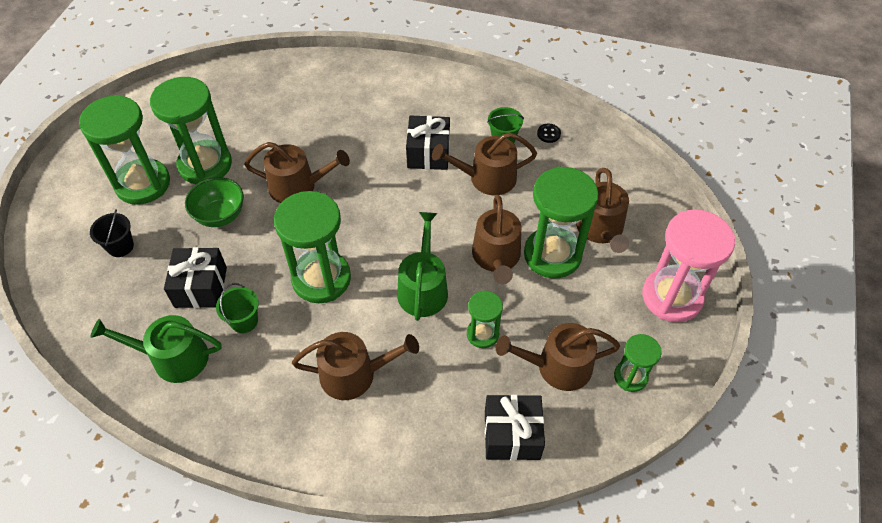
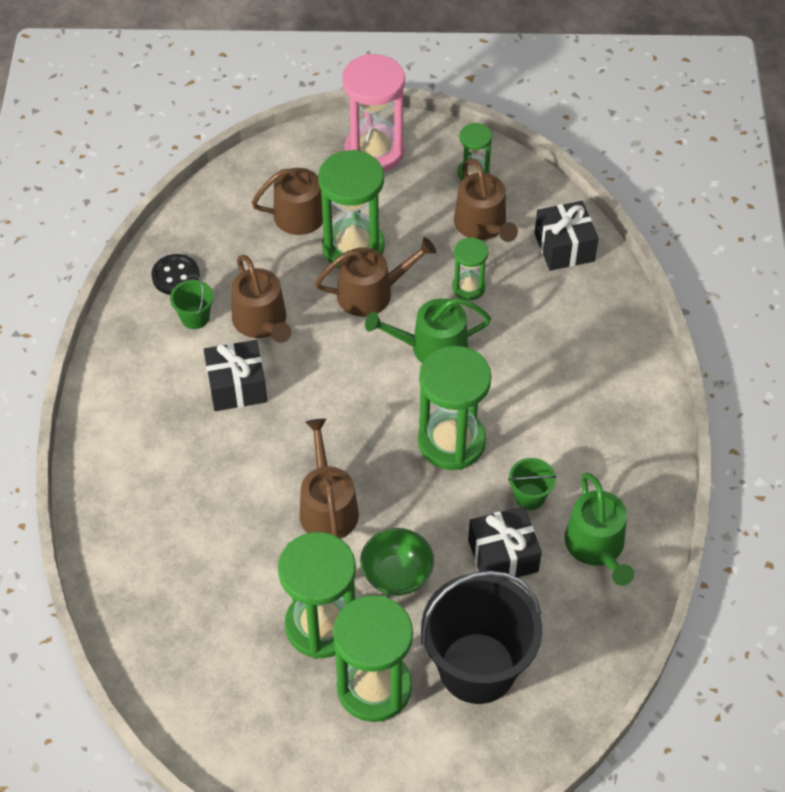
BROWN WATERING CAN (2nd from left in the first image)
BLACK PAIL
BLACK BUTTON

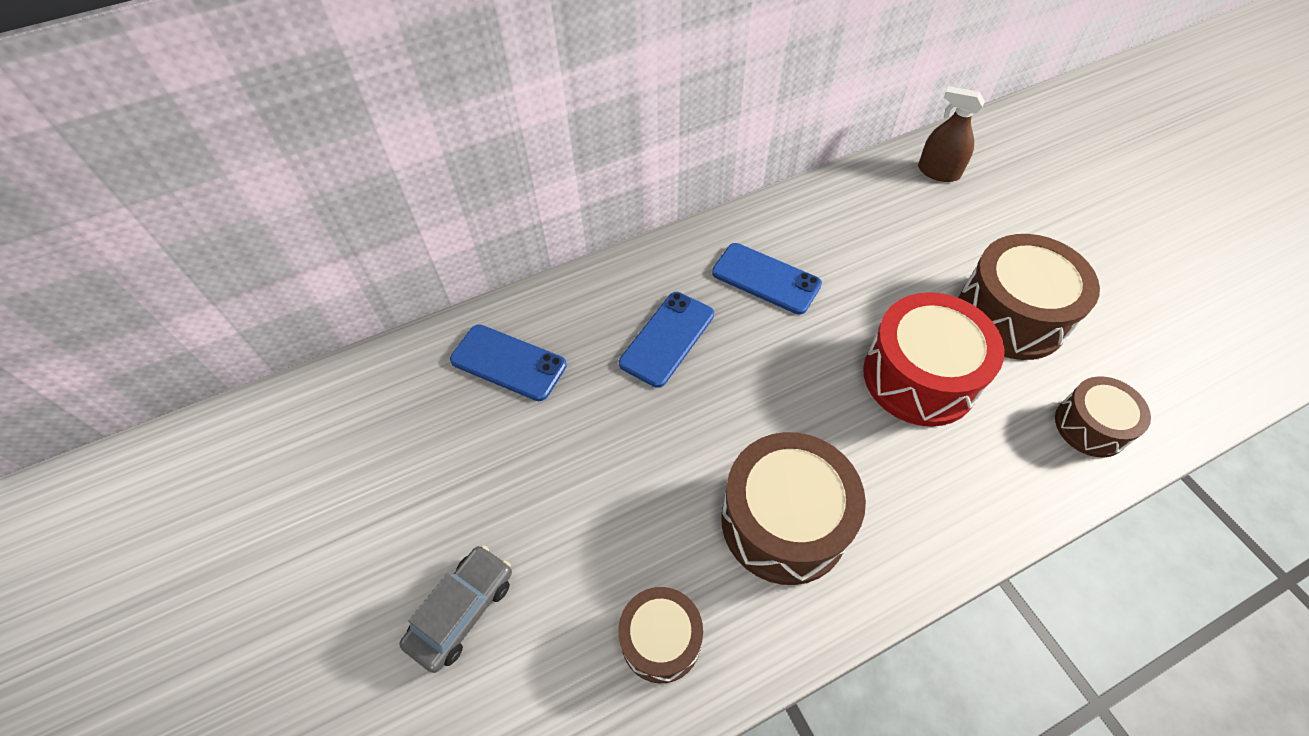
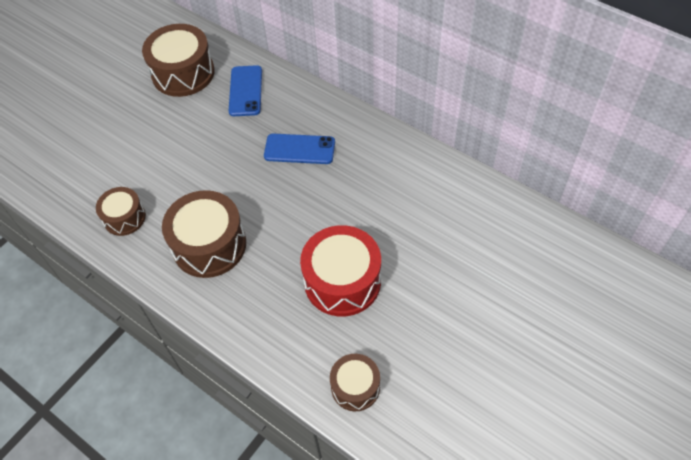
ASH-GREY TOY CAR
BLUE MOBILE PHONE (3rd from left in the first image)
BROWN SPRAYER
BROWN TOY DRUM (2nd from left)

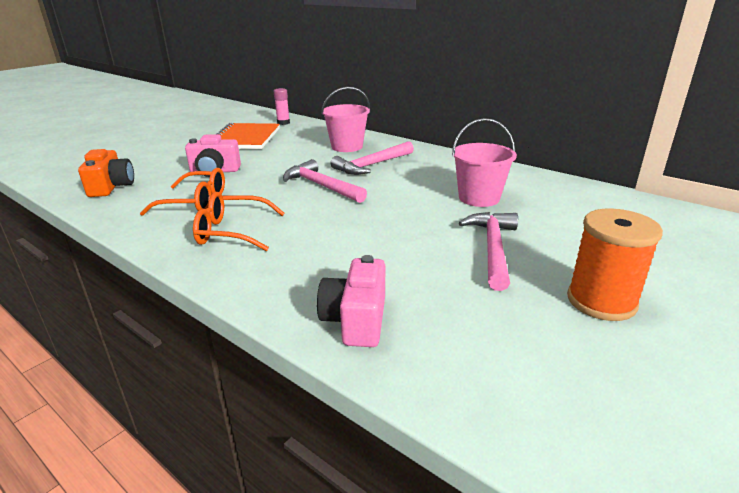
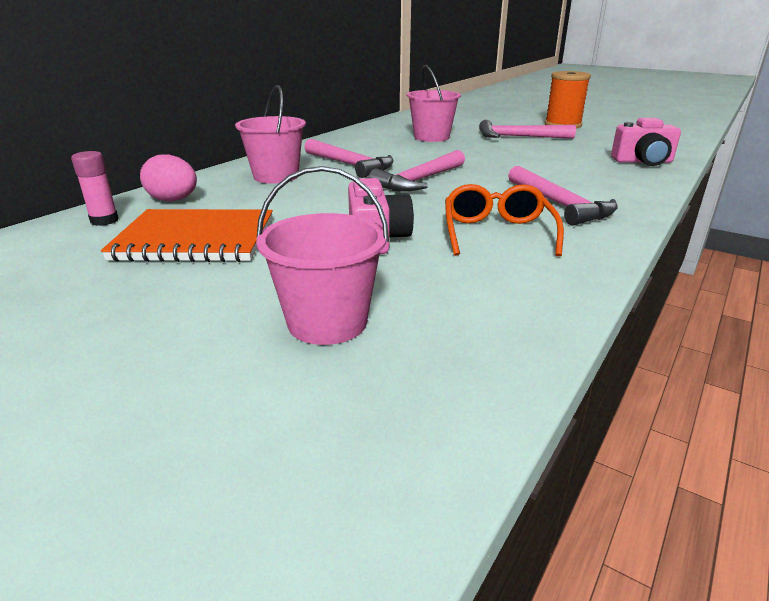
BRIGHT ORANGE CAMERA
ROSE-PINK EGG
ROSE-PINK PAIL (2nd from left)
ROSE-PINK CLAW HAMMER (4th from left)

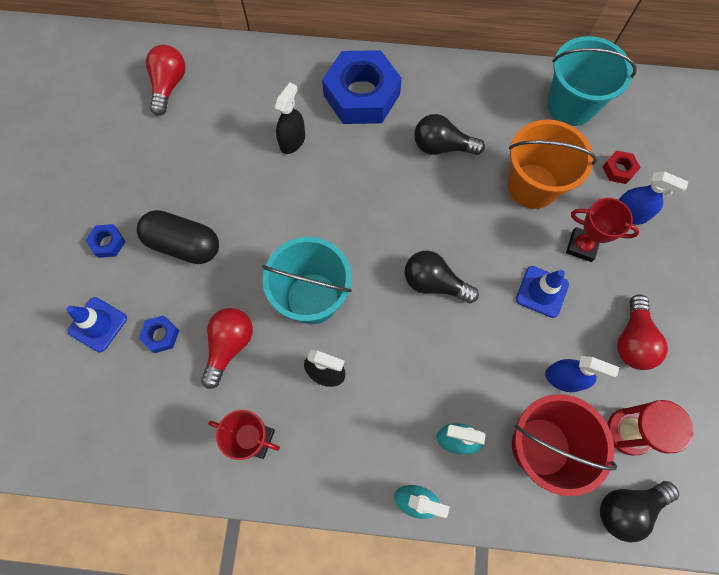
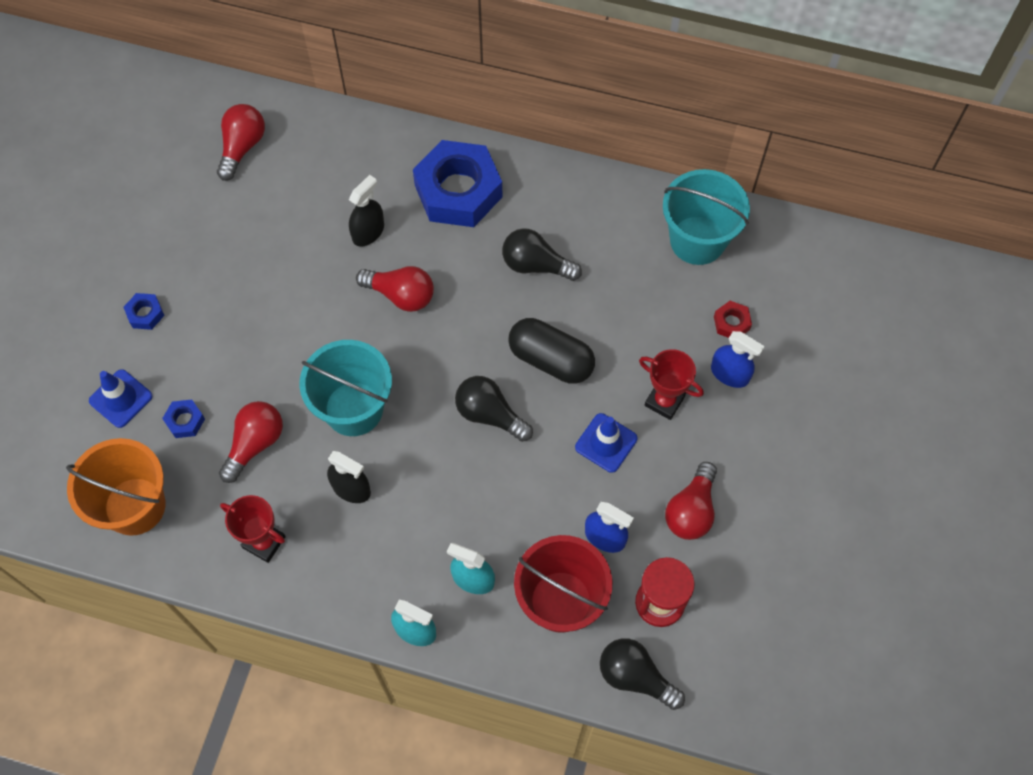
CRIMSON LIGHTBULB (3rd from left)
BLACK PILL SHAPE
BRIGHT ORANGE PAIL
BLACK LIGHTBULB (3rd from left)

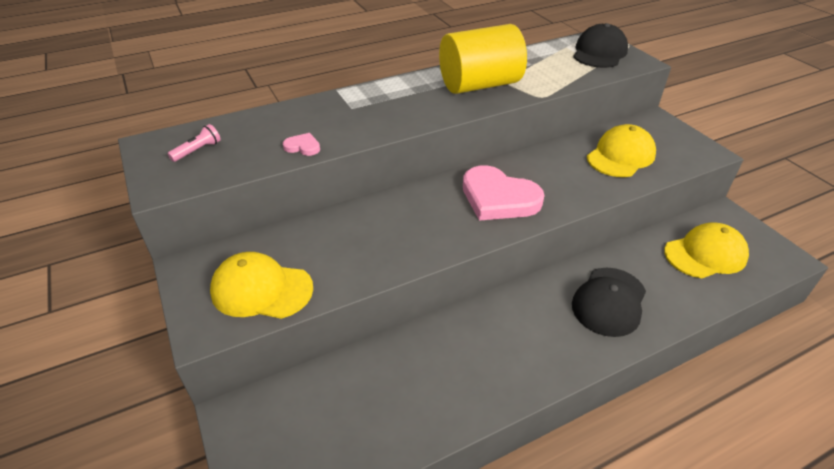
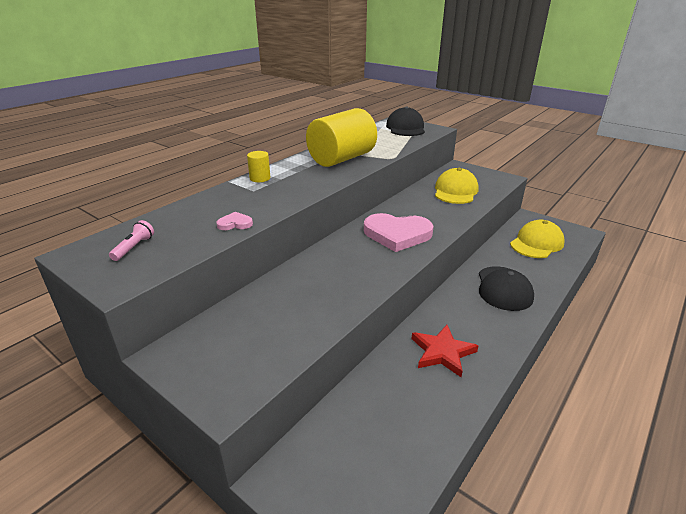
GOLDEN PEAKED CAP (1st from left in the first image)
GOLDEN CYLINDER SHAPE (1st from left)
CRIMSON FIVE-POINTED STAR

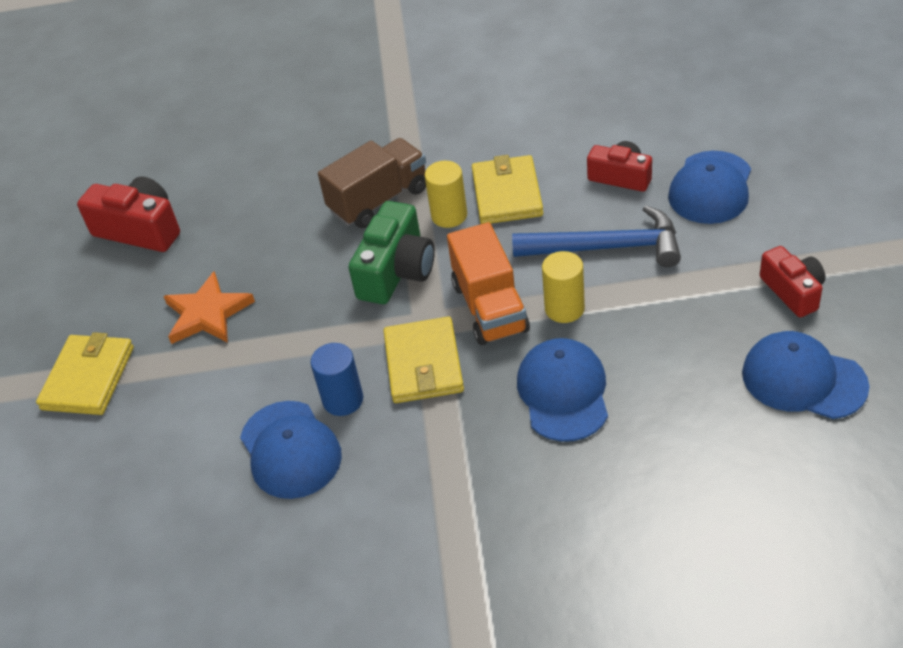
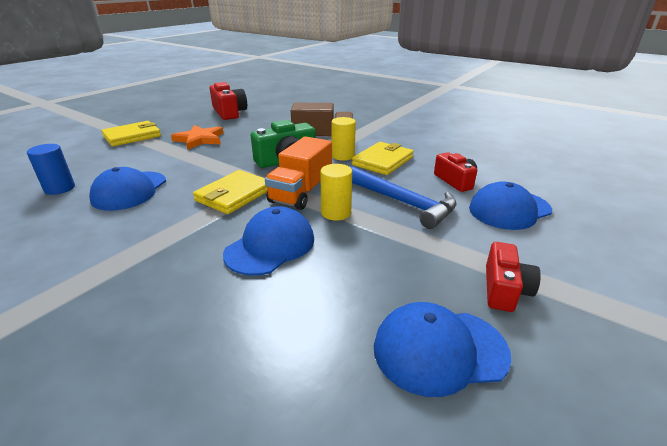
BLUE CYLINDER SHAPE
BLUE PEAKED CAP (3rd from left)

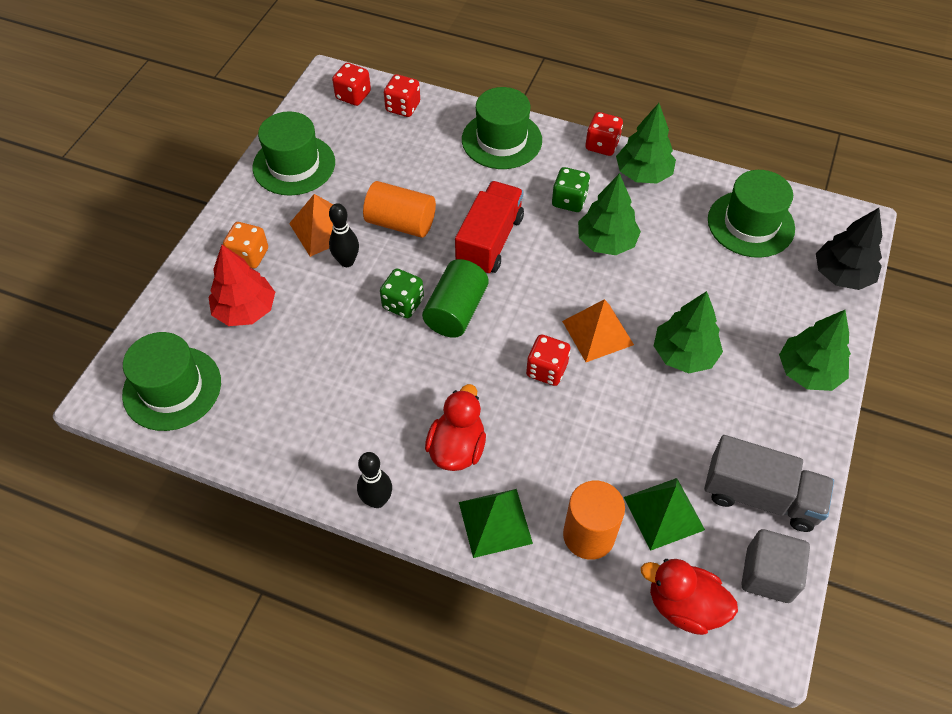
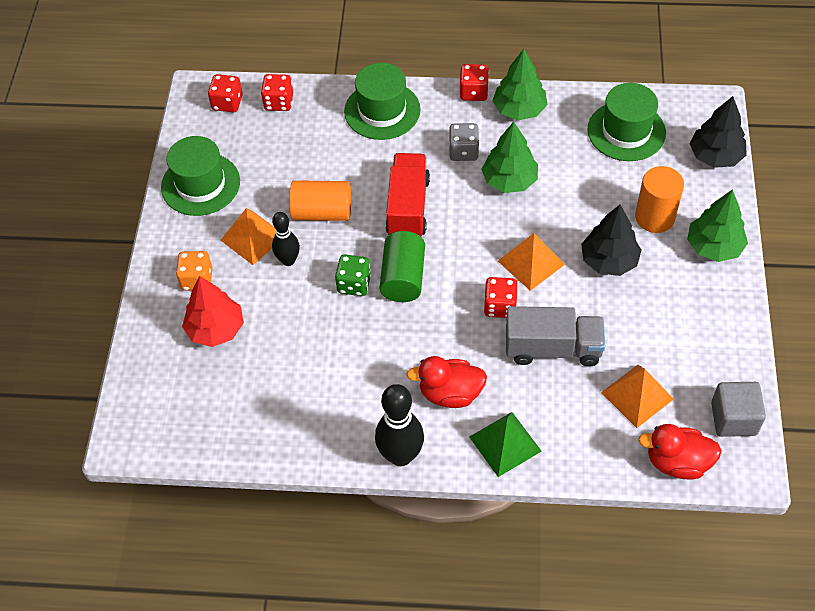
LEAF-GREEN TOP HAT (1st from left in the first image)
BRIGHT ORANGE CYLINDER SHAPE (2nd from left)
ASH-GREY LORRY
ASH-GREY GAME DIE
BRIGHT ORANGE SOLID PYRAMID (3rd from left)
BLACK TOY TREE (1st from left)
CRIMSON DUCK (1st from left)
BLACK BOWLING PIN (2nd from left)

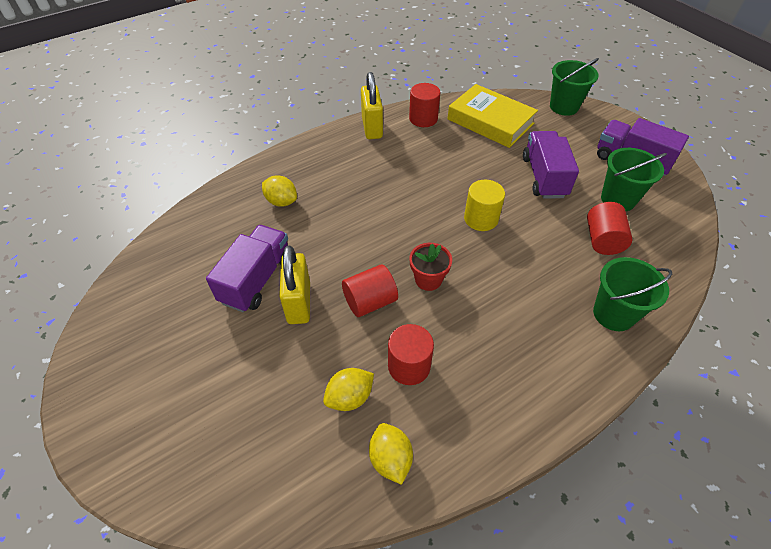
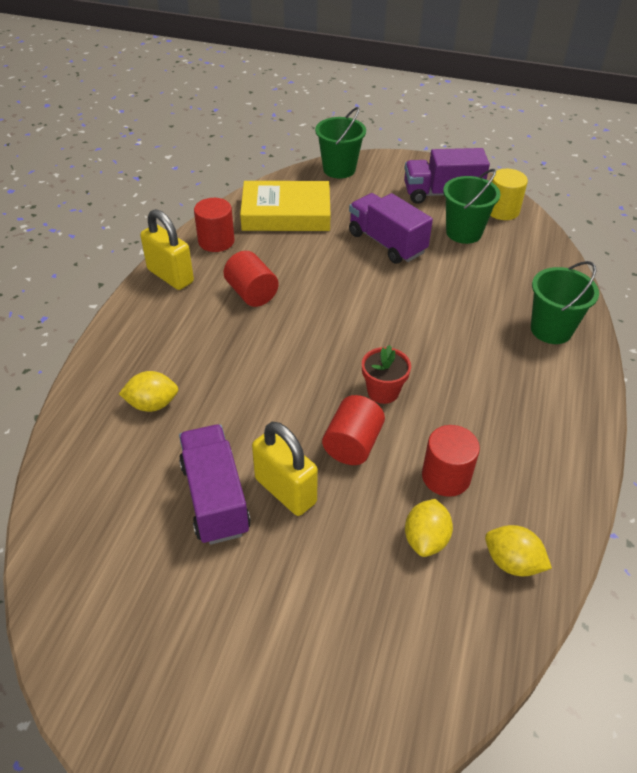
GOLDEN CYLINDER SHAPE
CRIMSON CYLINDER SHAPE (2nd from left)

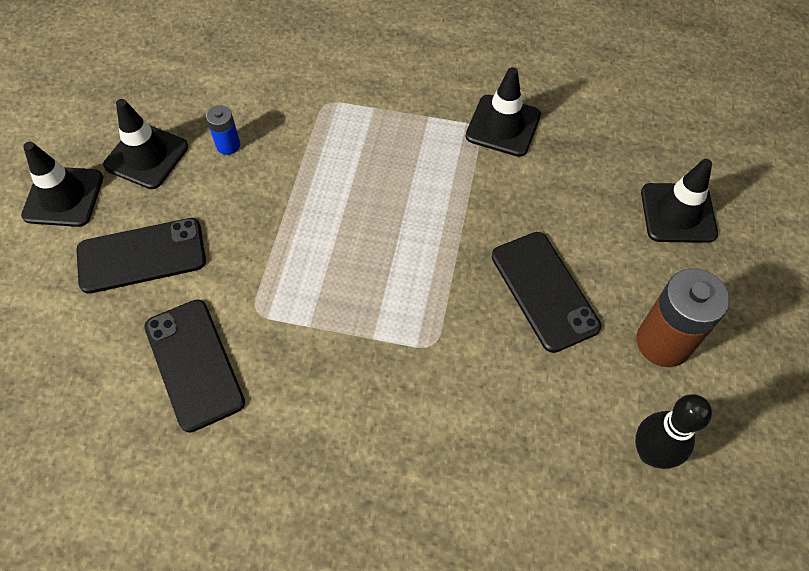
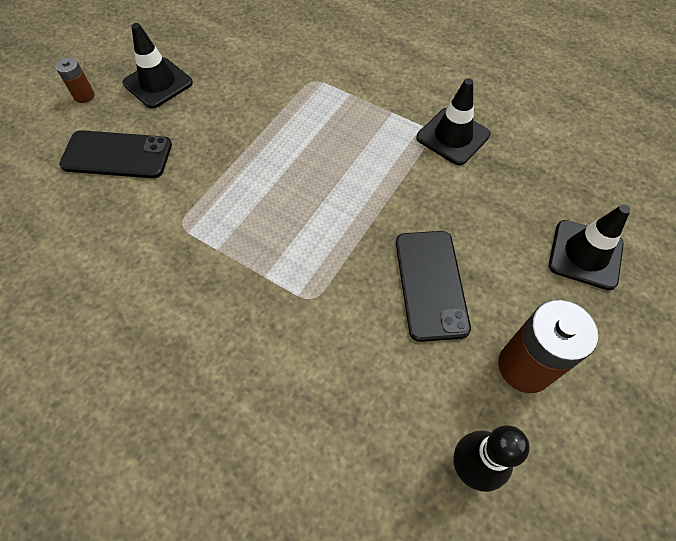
BLACK MOBILE PHONE (2nd from left in the first image)
BLUE POWER CELL
BROWN POWER CELL (1st from left)

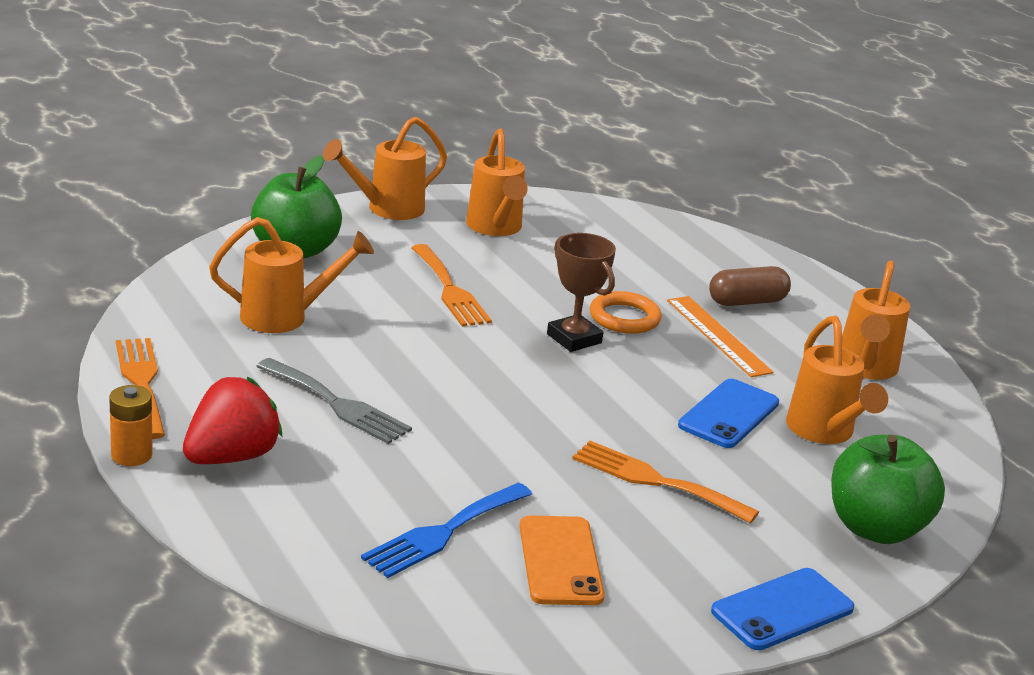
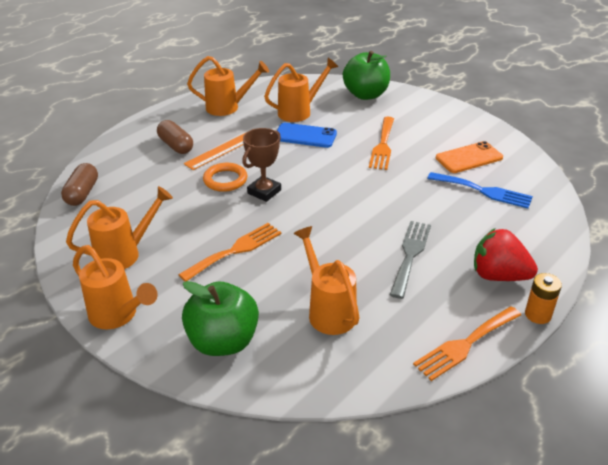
BLUE MOBILE PHONE (2nd from left in the first image)
BROWN PILL SHAPE (1st from left)

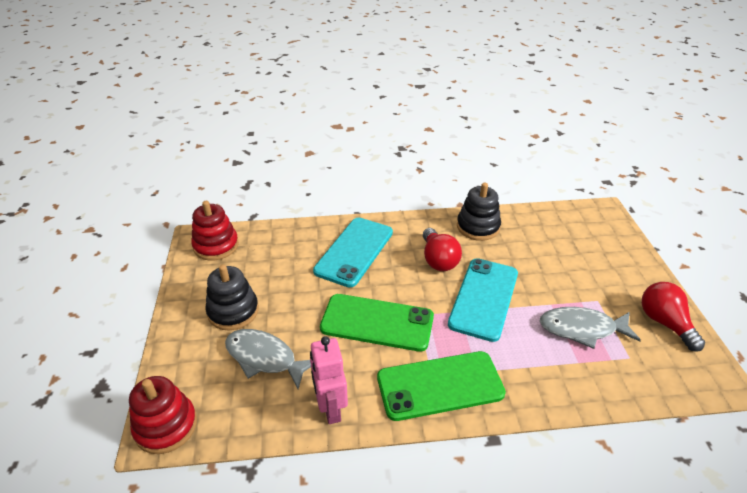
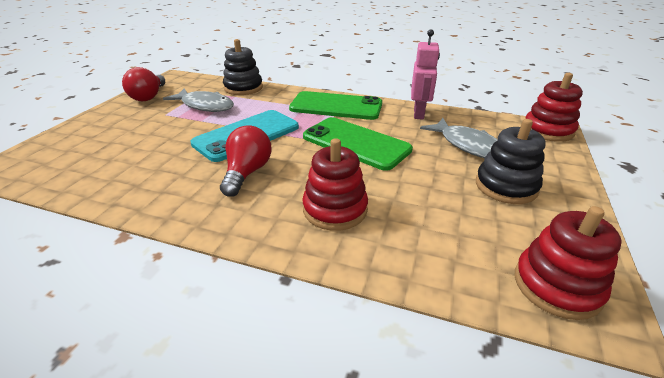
BLACK RING STACKER (1st from left)
CRIMSON RING STACKER (1st from left)

